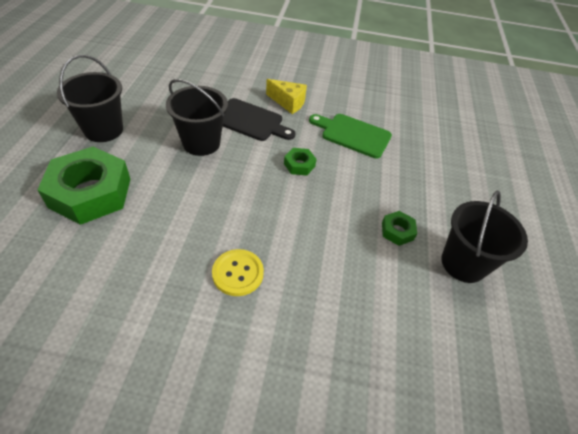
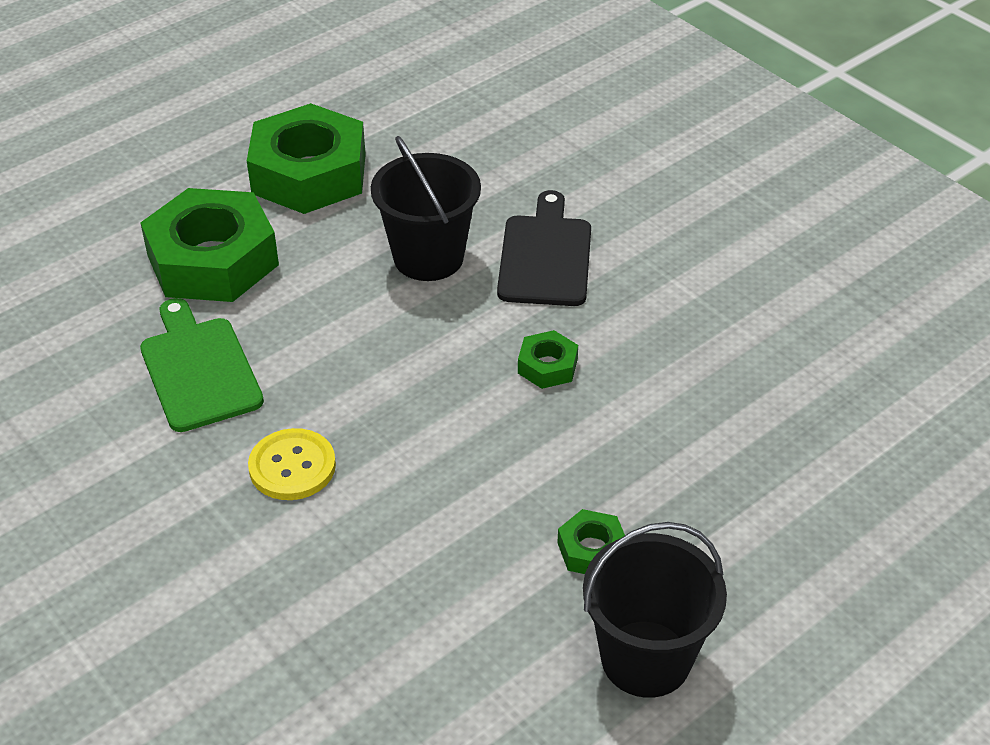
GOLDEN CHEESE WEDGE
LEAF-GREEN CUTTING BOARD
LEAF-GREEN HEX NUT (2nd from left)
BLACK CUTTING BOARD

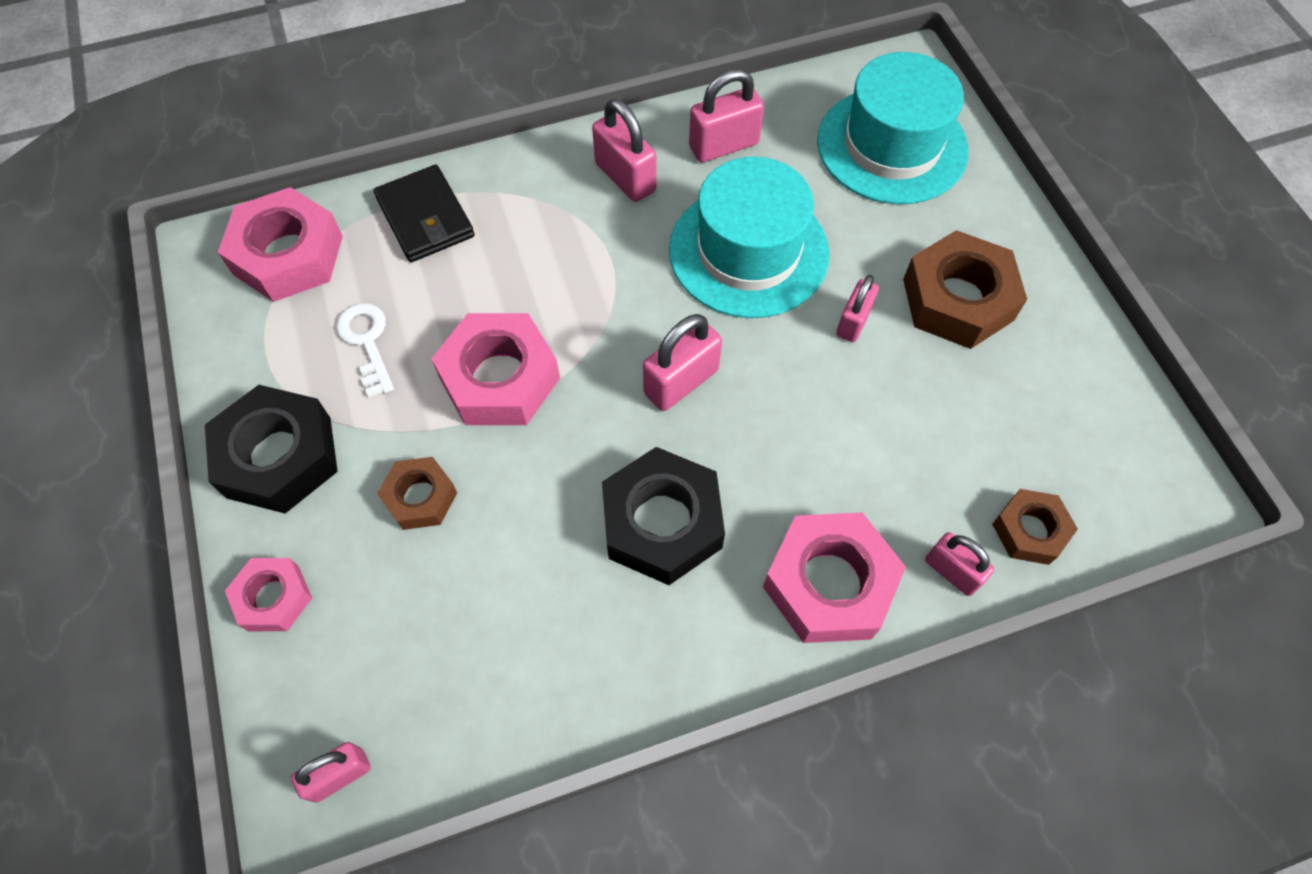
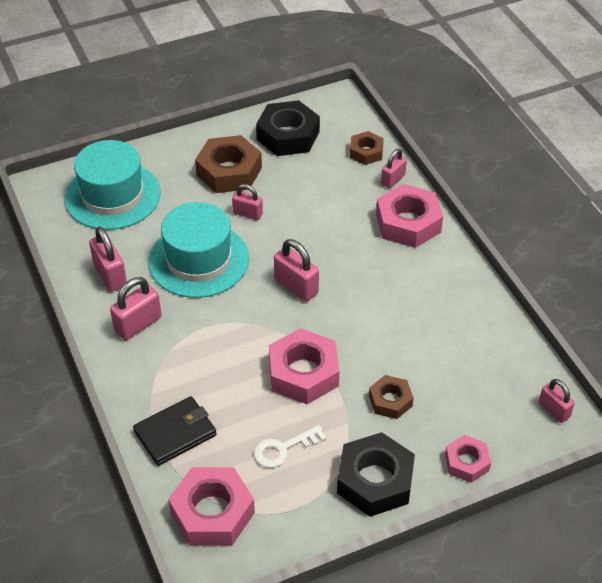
BLACK HEX NUT (1st from left)

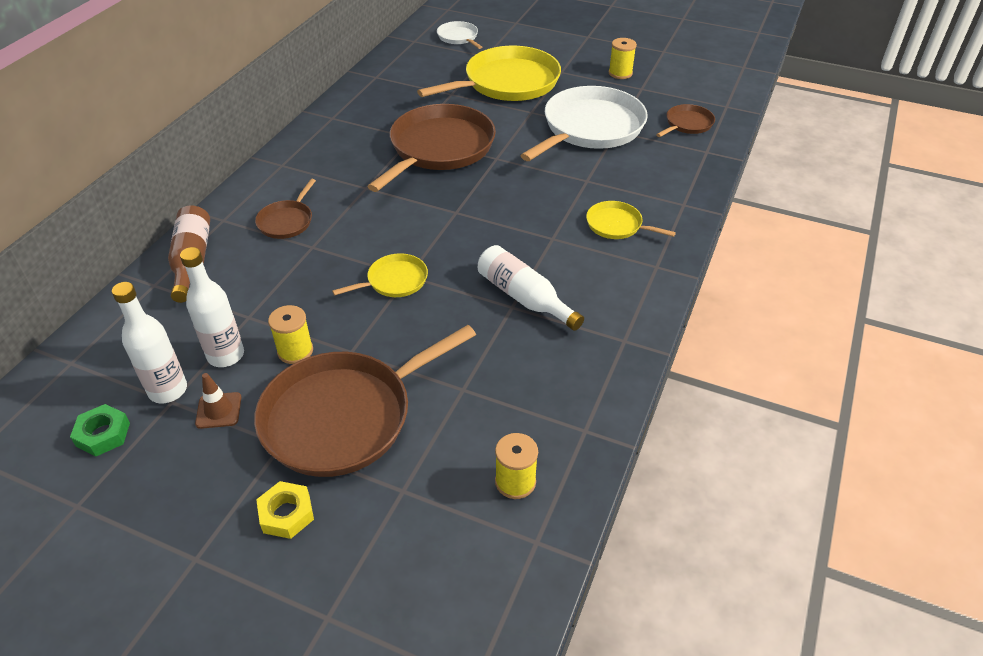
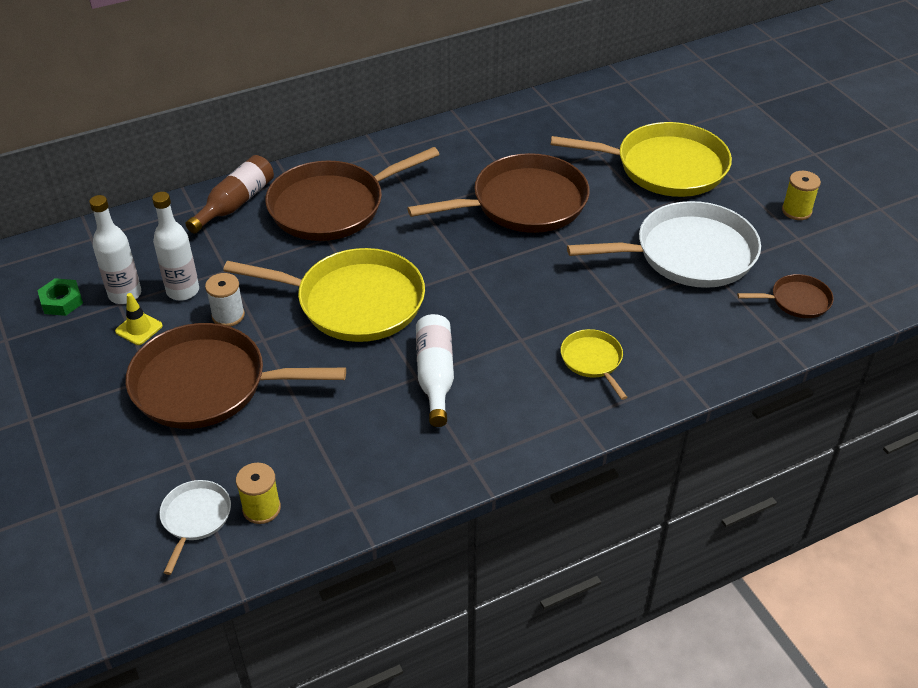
GOLDEN HEX NUT
PURE WHITE PAN (1st from left)
GOLDEN SAFETY CONE
PURE WHITE SPOOL
BROWN PAN (2nd from left)
GOLDEN PAN (1st from left)

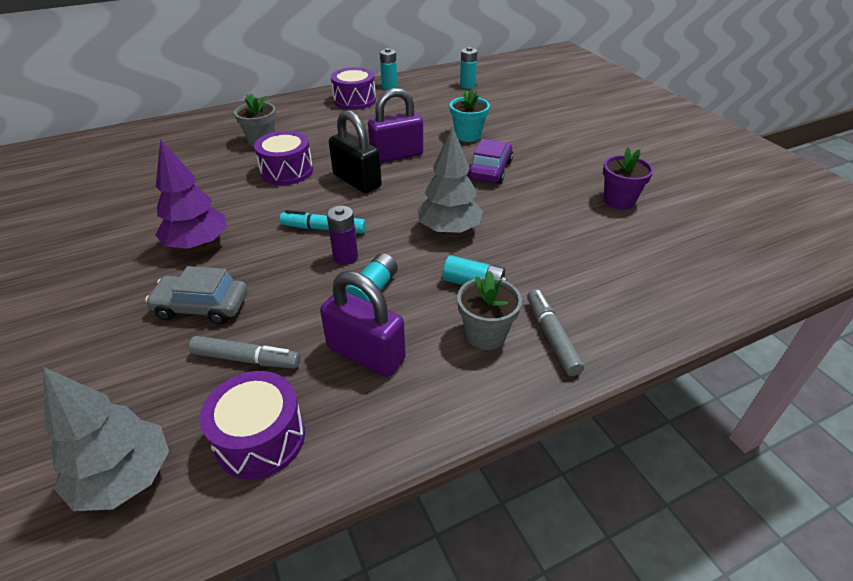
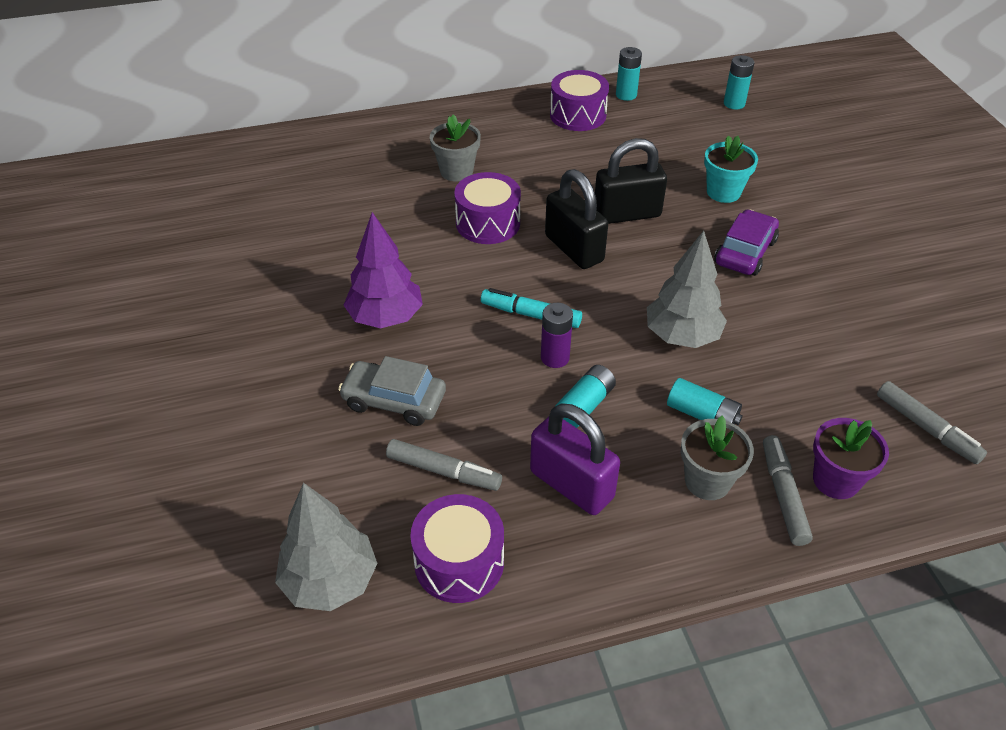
ASH-GREY MARKER PEN (3rd from left)
VIOLET PLANT POT
BLACK LOCK (2nd from left)

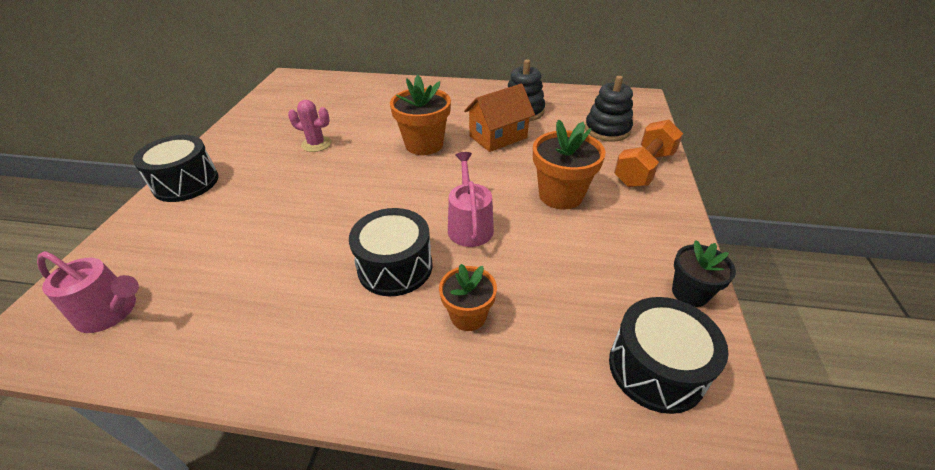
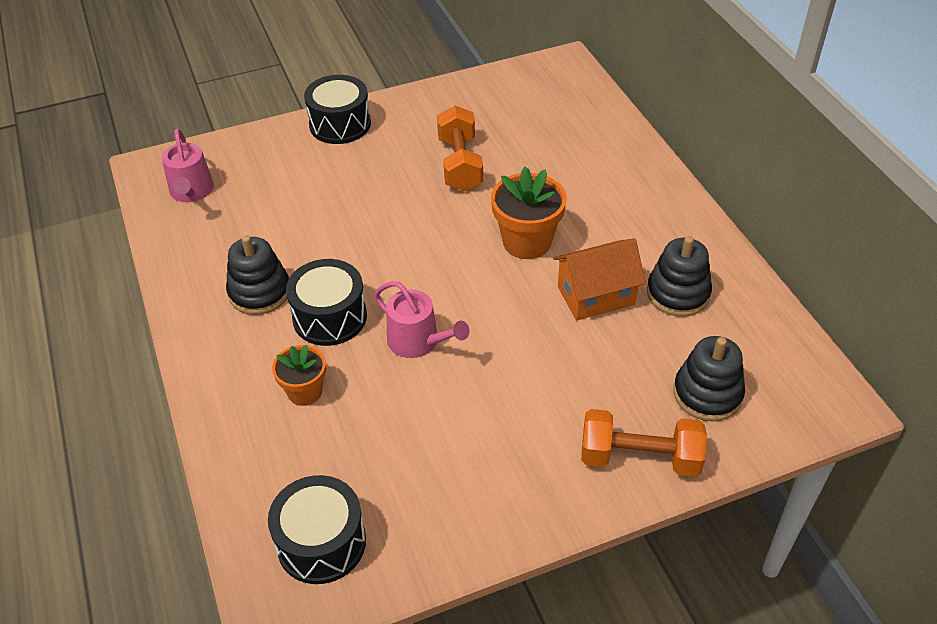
BRIGHT ORANGE PLANT POT (3rd from left in the first image)
BLACK PLANT POT
BLACK RING STACKER (1st from left)
BRIGHT ORANGE FREE WEIGHT (1st from left)
ROSE-PINK WATERING CAN (2nd from left)
BRIGHT ORANGE HOUSE

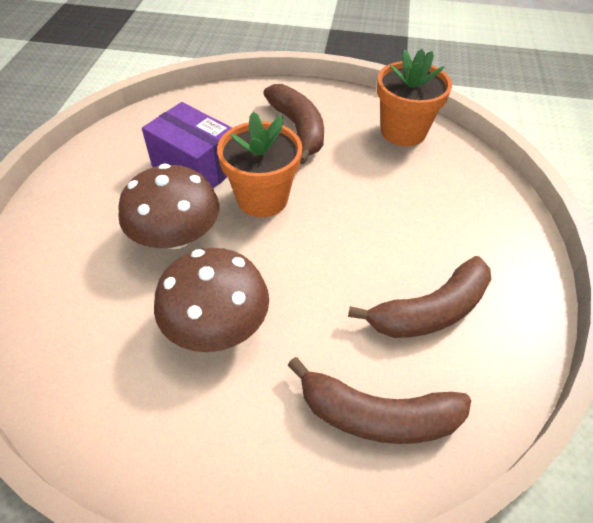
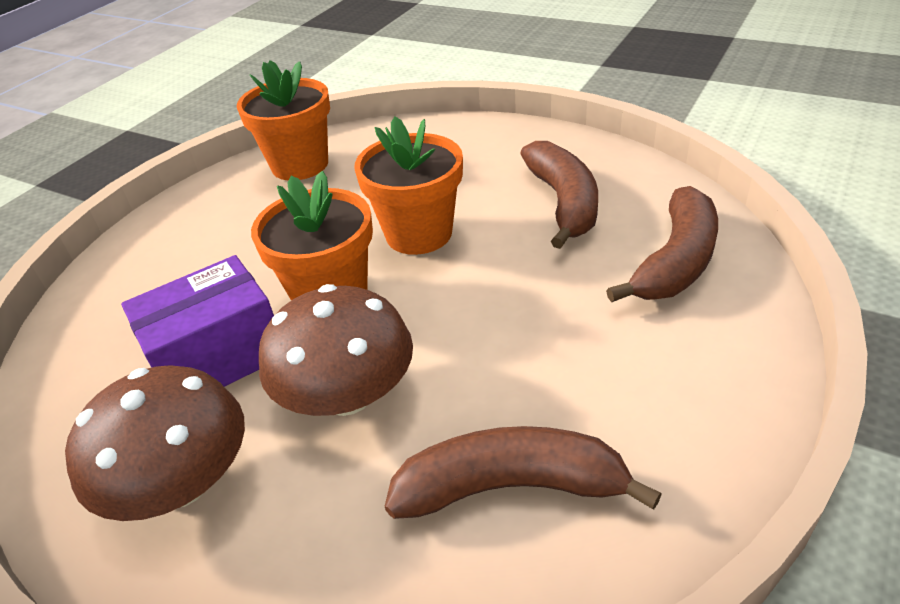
BRIGHT ORANGE PLANT POT (3rd from left)
BROWN MUSHROOM (1st from left)
BROWN TOY BANANA (1st from left)

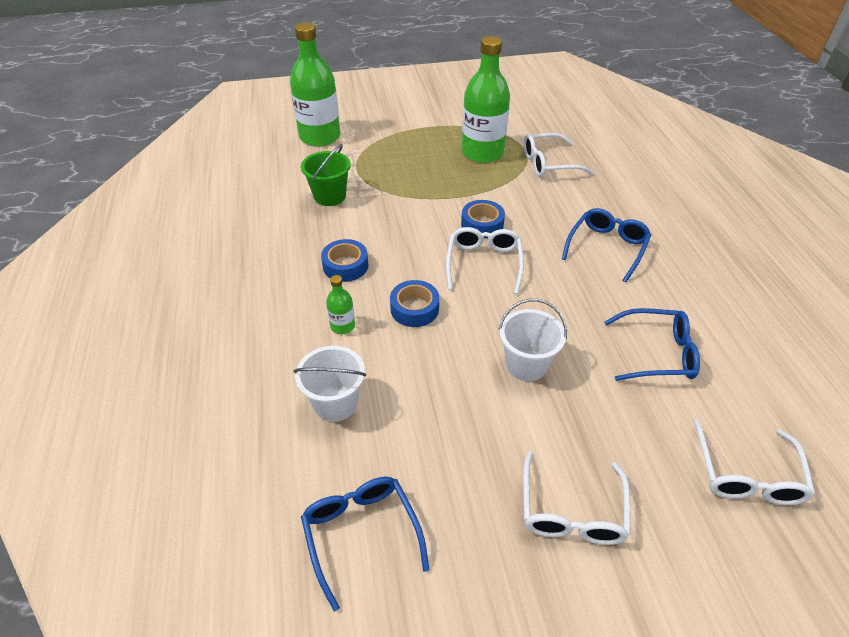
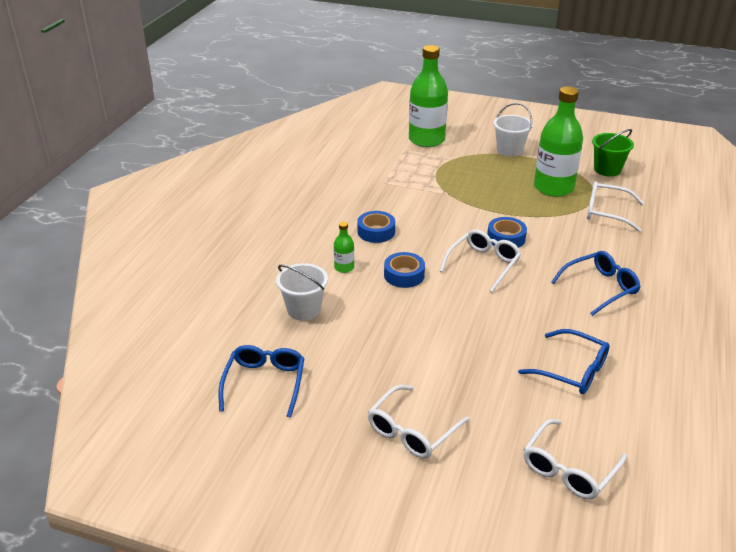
LEAF-GREEN PAIL
PURE WHITE PAIL (2nd from left)

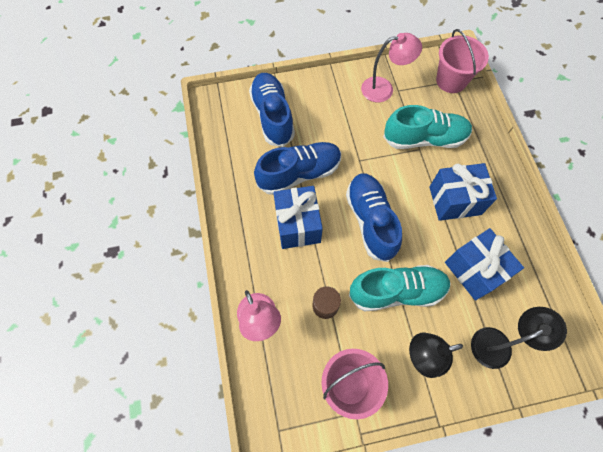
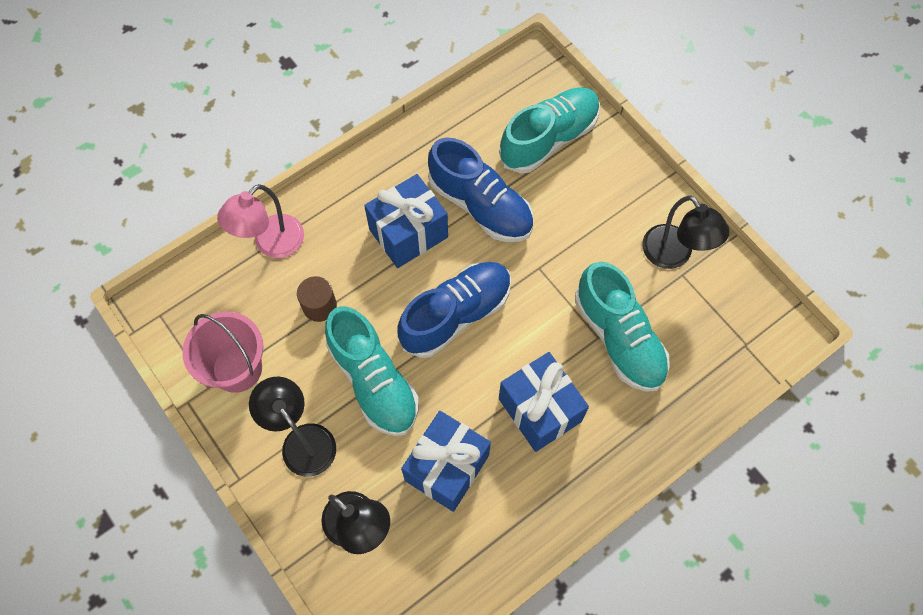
ROSE-PINK PAIL (2nd from left in the first image)
TURQUOISE SNEAKER (2nd from left)
BLACK DESK LAMP (3rd from left)

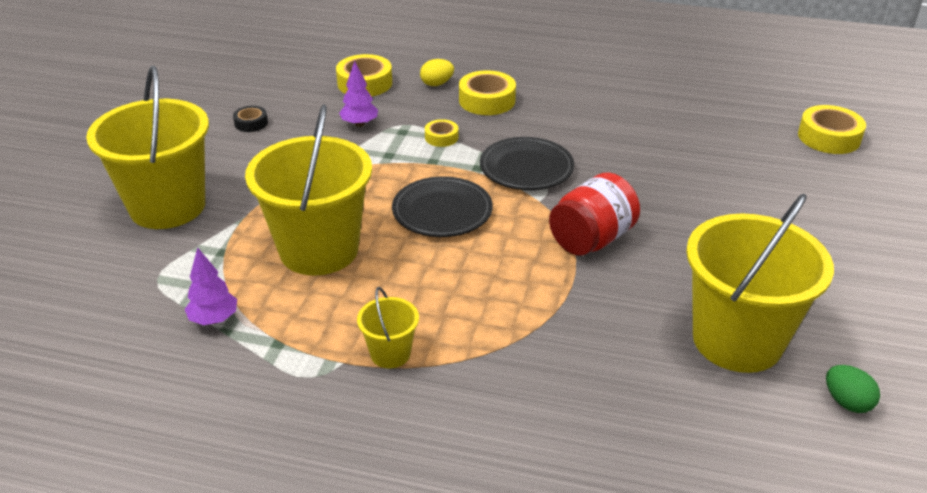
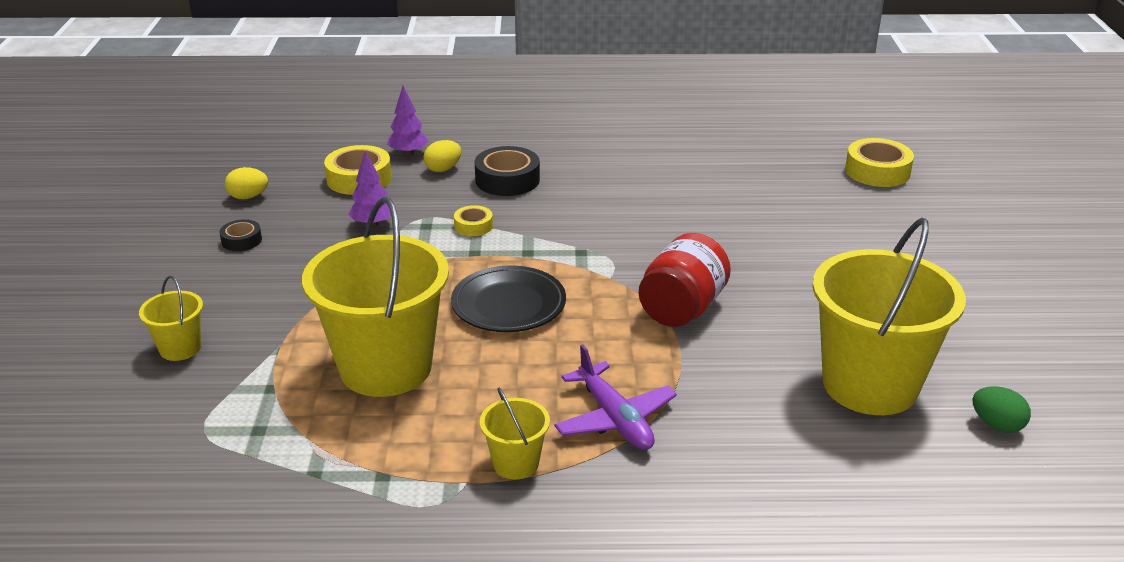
BLACK PLATE (2nd from left in the first image)
GOLDEN EGG (1st from left)
VIOLET AEROPLANE
VIOLET TOY TREE (2nd from left)
BLACK STICKY TAPE (2nd from left)
GOLDEN PAIL (1st from left)

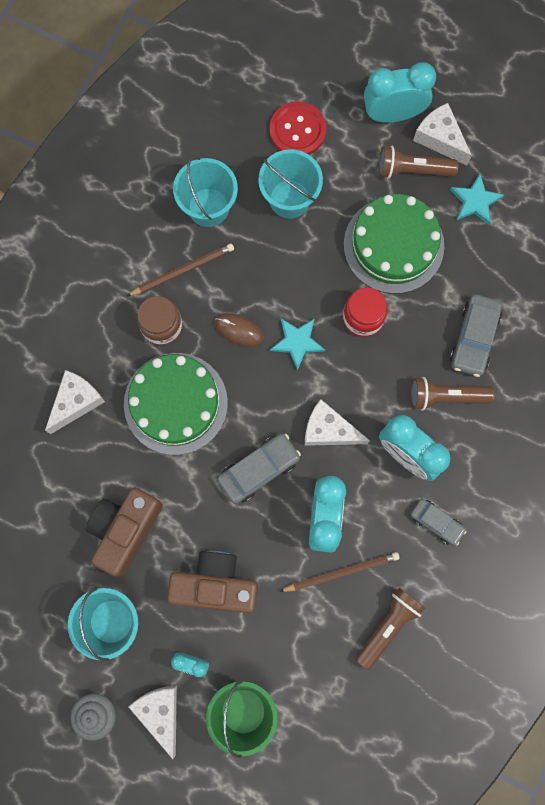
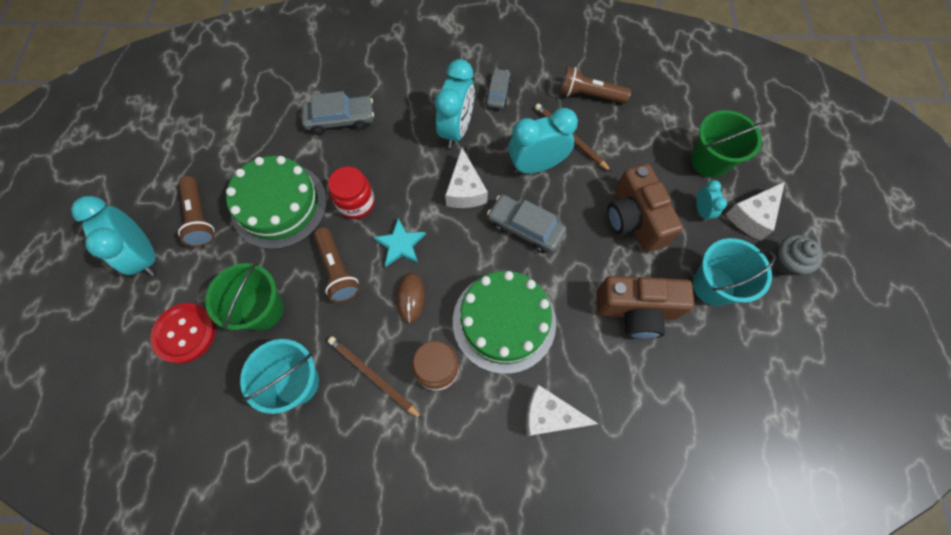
PURE WHITE CHEESE WEDGE (4th from left in the first image)
TURQUOISE FIVE-POINTED STAR (2nd from left in the first image)
BROWN POCKET TORCH (2nd from left)
LEAF-GREEN PAIL (1st from left)

